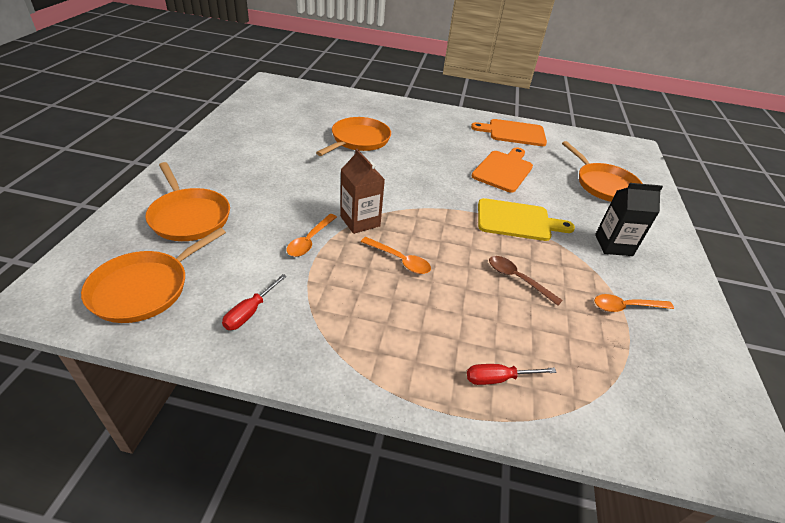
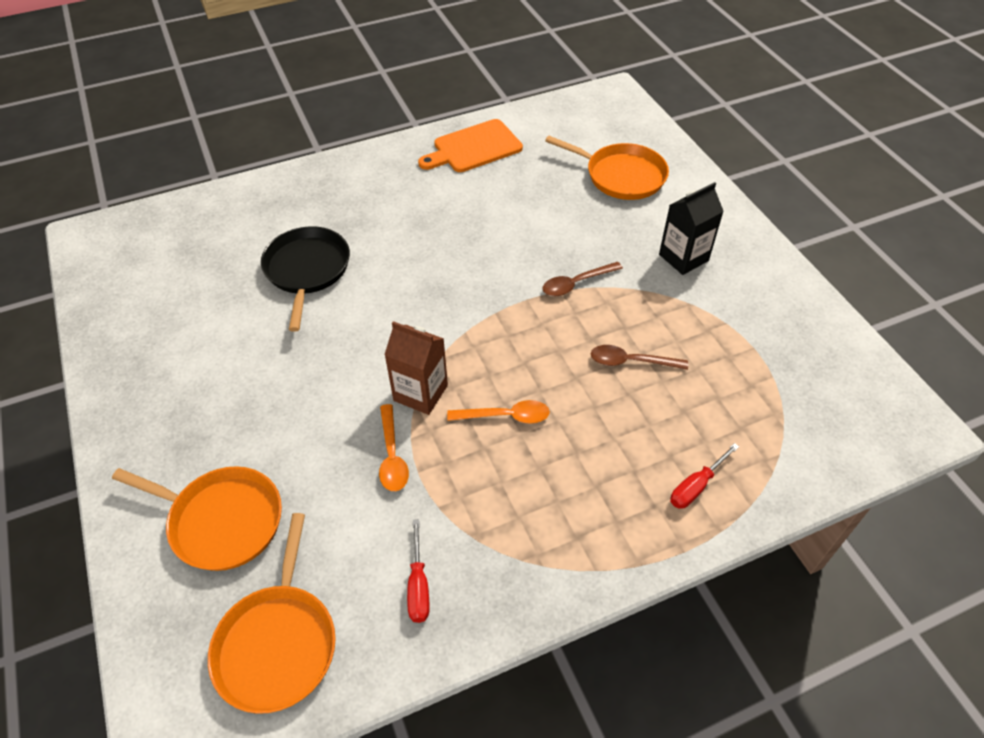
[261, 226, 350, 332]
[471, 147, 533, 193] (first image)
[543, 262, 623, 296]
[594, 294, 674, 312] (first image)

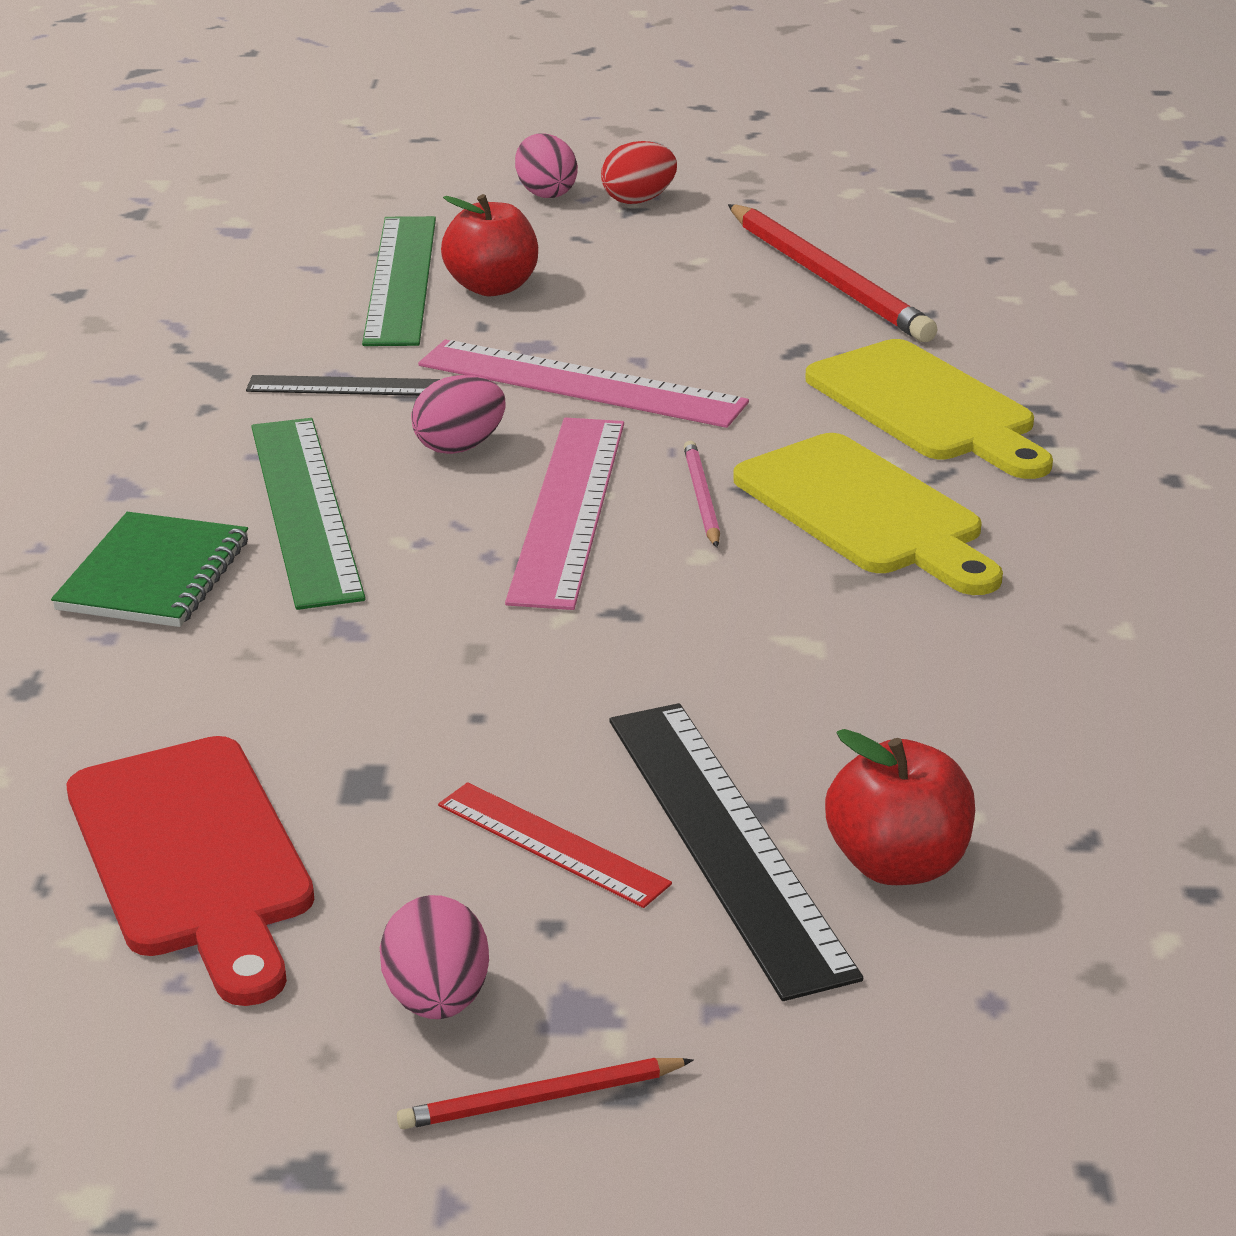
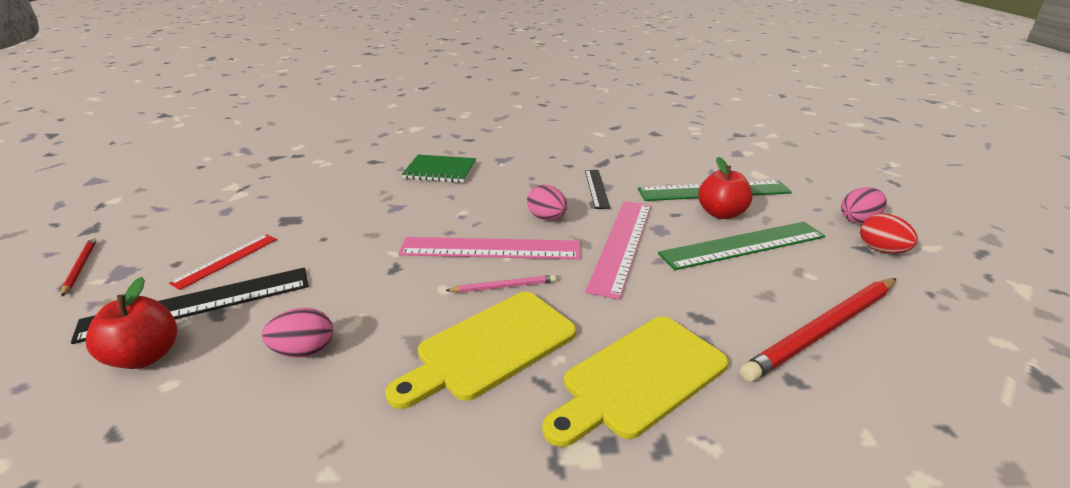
[67, 736, 314, 1006] (first image)
[658, 222, 825, 270]
[262, 308, 333, 358]

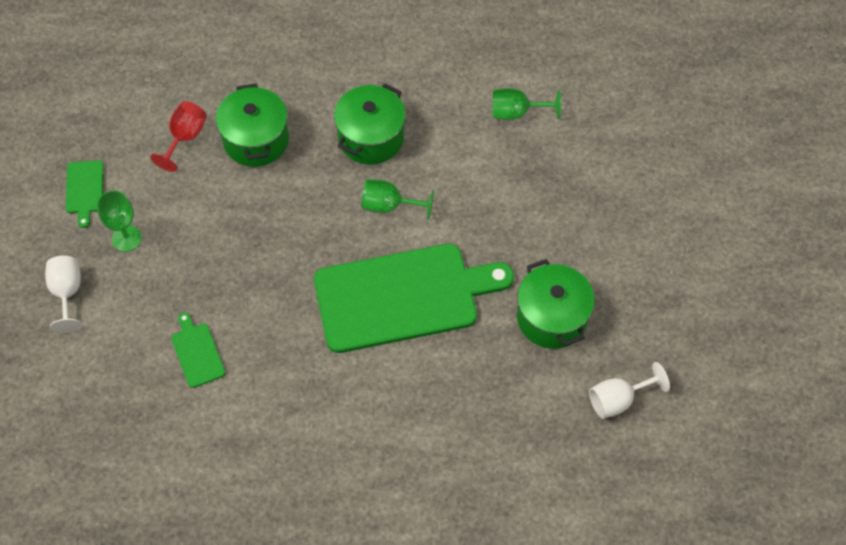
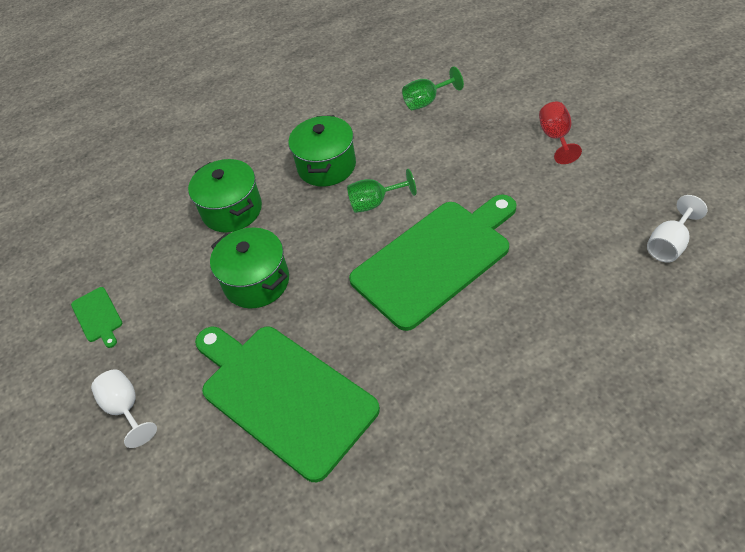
[97, 190, 142, 252] (first image)
[539, 102, 582, 164]
[195, 327, 380, 482]
[210, 227, 289, 308]

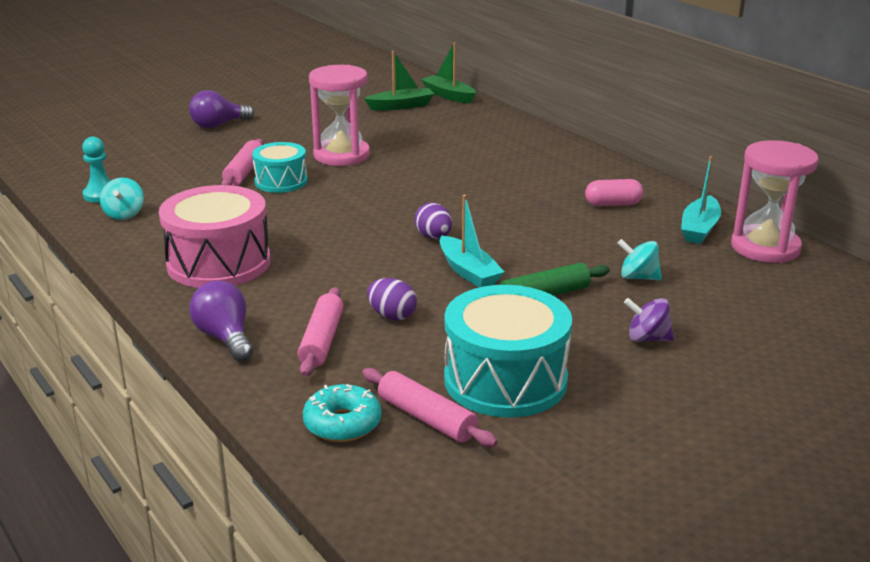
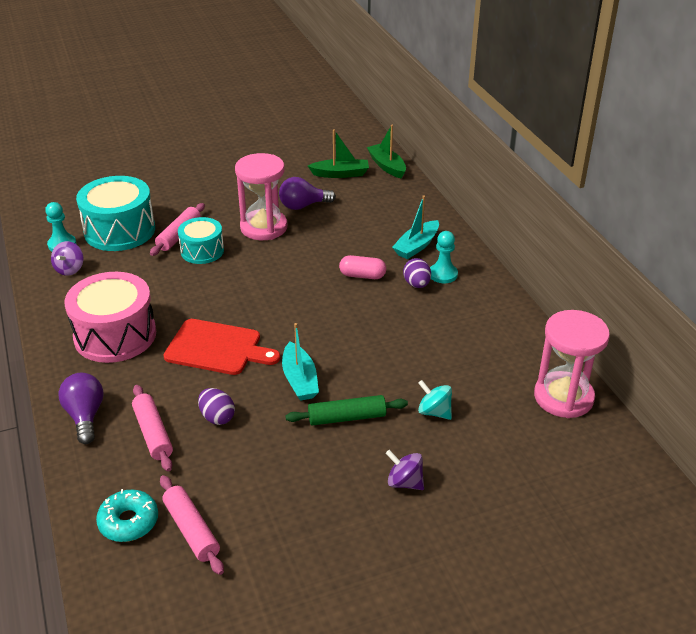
[51, 241, 83, 276]
[279, 177, 336, 210]
[132, 385, 173, 472]
[403, 258, 431, 288]
[76, 176, 155, 251]
[339, 255, 386, 279]
[392, 195, 439, 259]
[163, 319, 280, 375]
[430, 231, 458, 283]

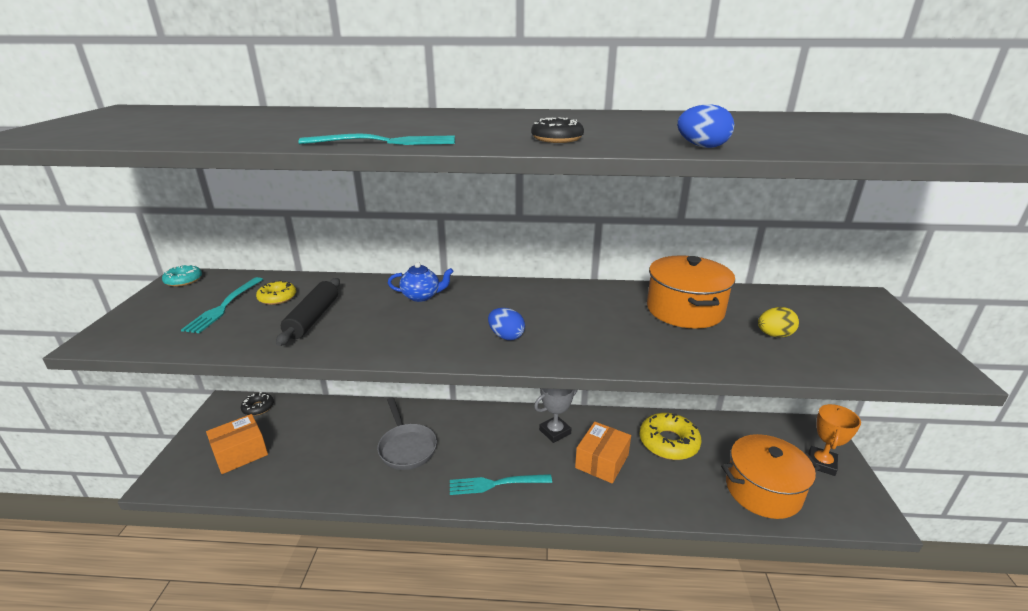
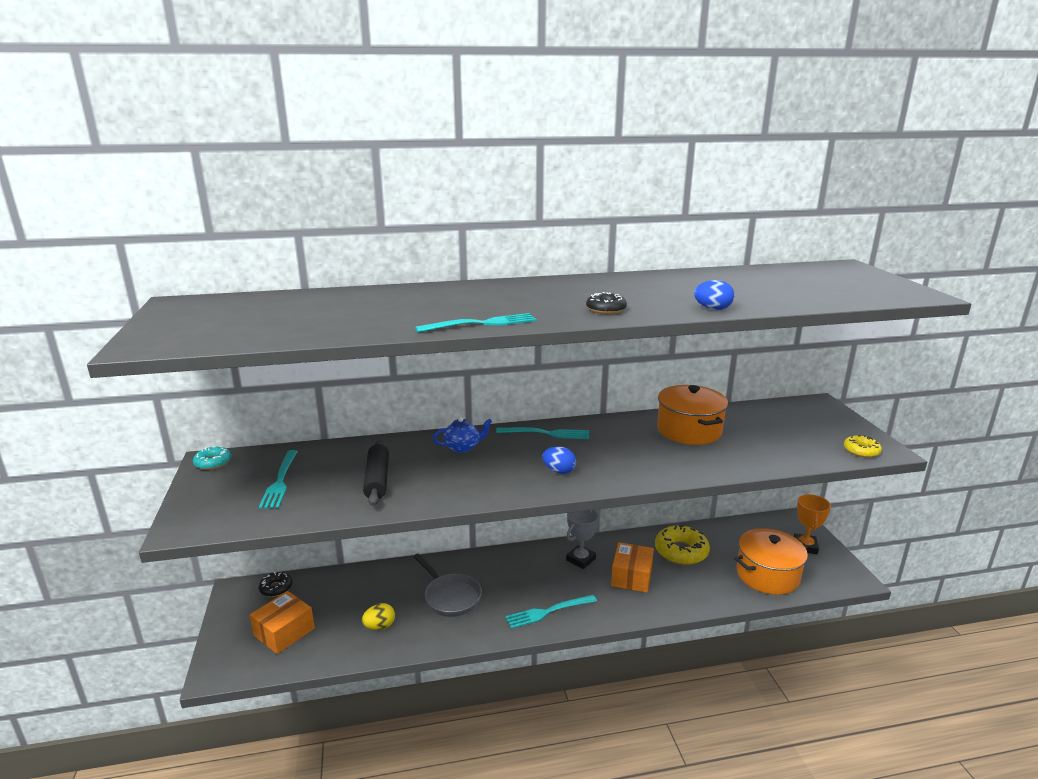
[844, 435, 882, 458]
[362, 603, 395, 630]
[496, 427, 589, 439]

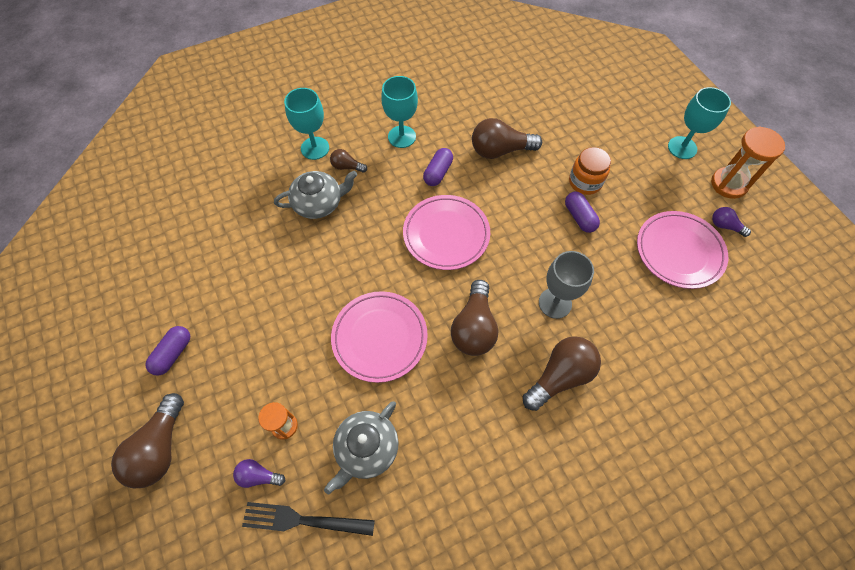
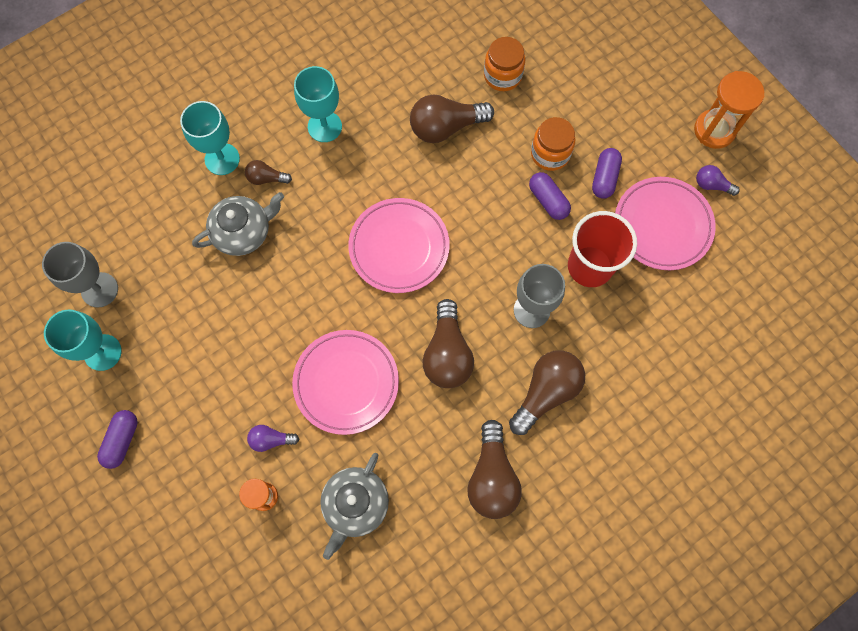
[467, 420, 521, 519]
[247, 425, 299, 452]
[242, 502, 375, 536] (first image)
[592, 148, 622, 199]
[44, 309, 122, 371]
[42, 242, 118, 308]
[484, 37, 525, 91]
[568, 211, 637, 287]

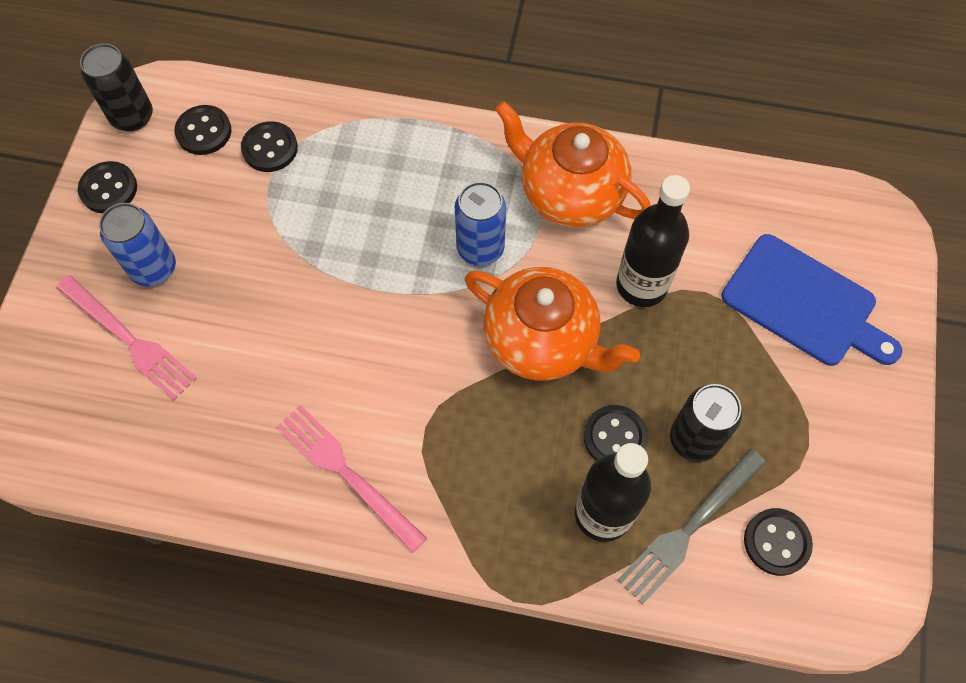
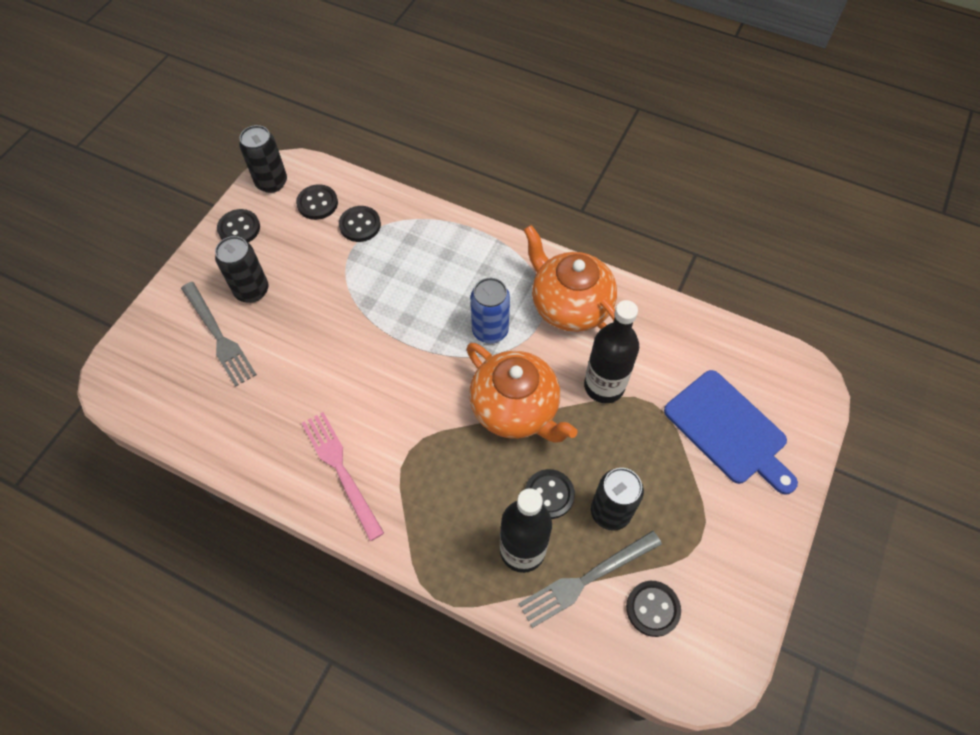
[181, 282, 257, 386]
[215, 236, 268, 303]

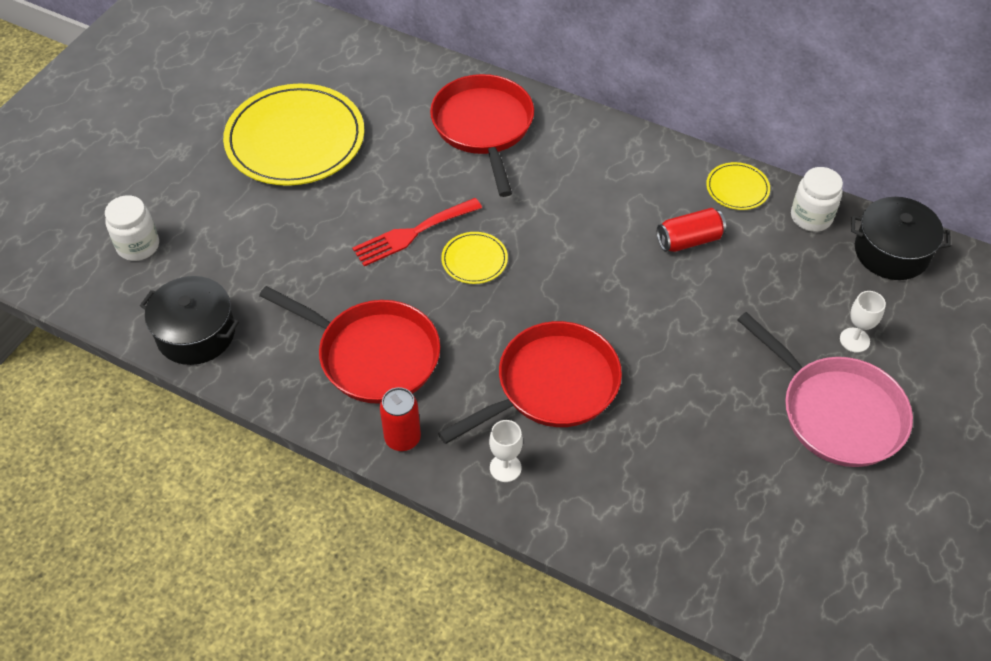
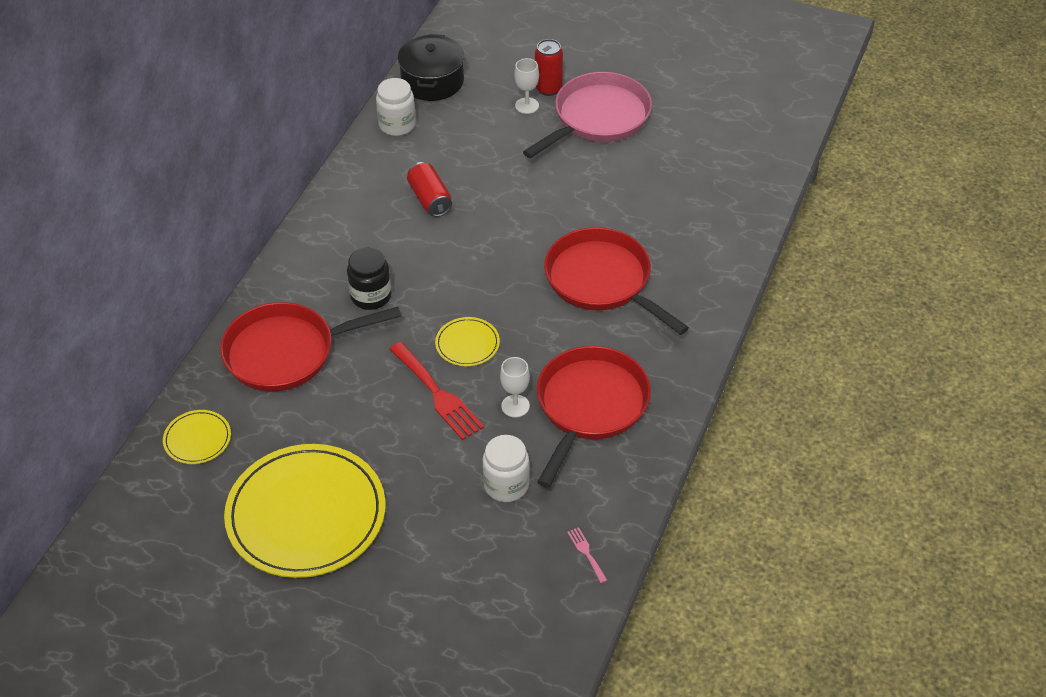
[483, 435, 530, 502]
[567, 527, 607, 583]
[535, 39, 563, 96]
[500, 357, 530, 417]
[163, 410, 231, 464]
[347, 247, 392, 310]

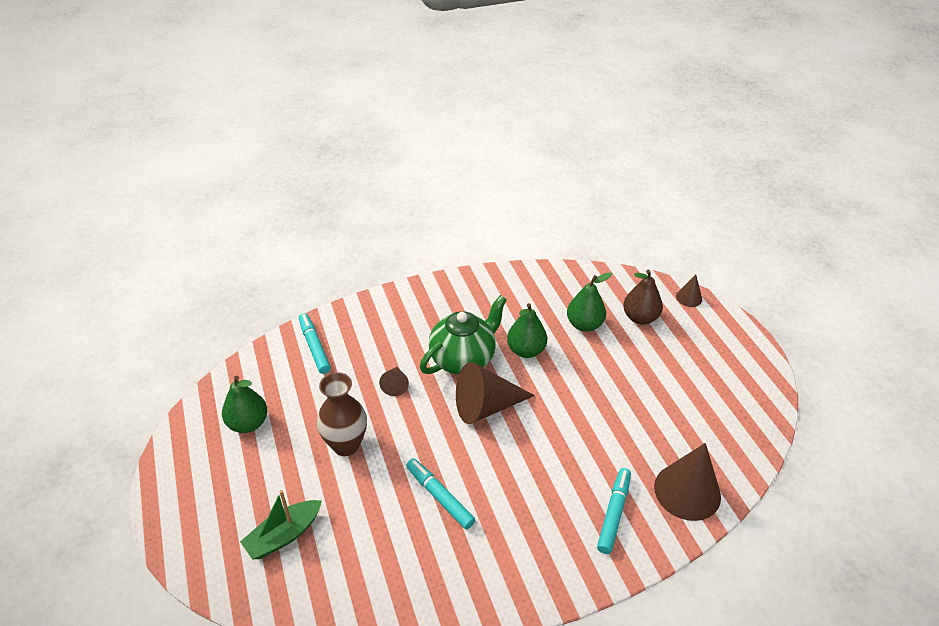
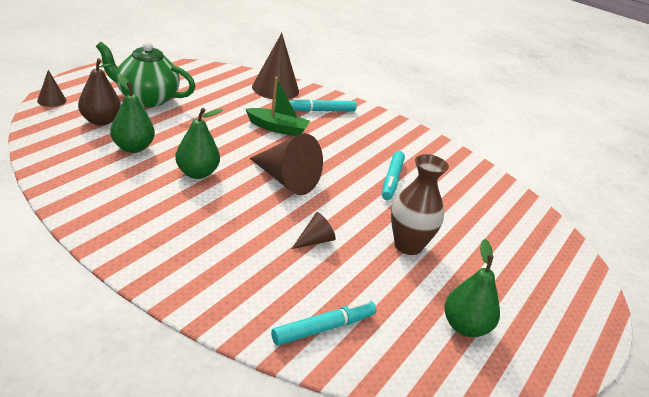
[246, 77, 310, 136]
[271, 300, 377, 346]
[96, 42, 196, 107]

